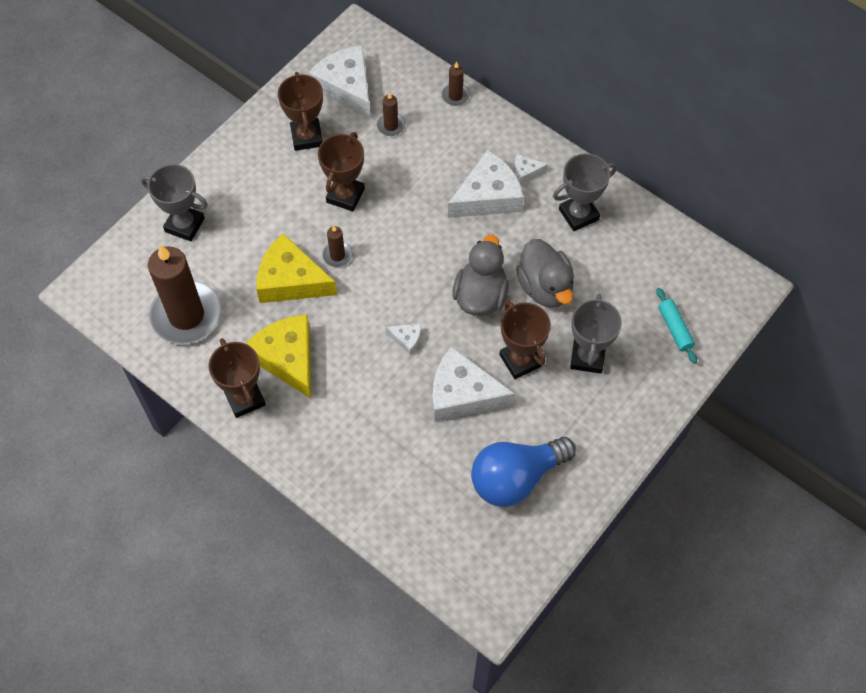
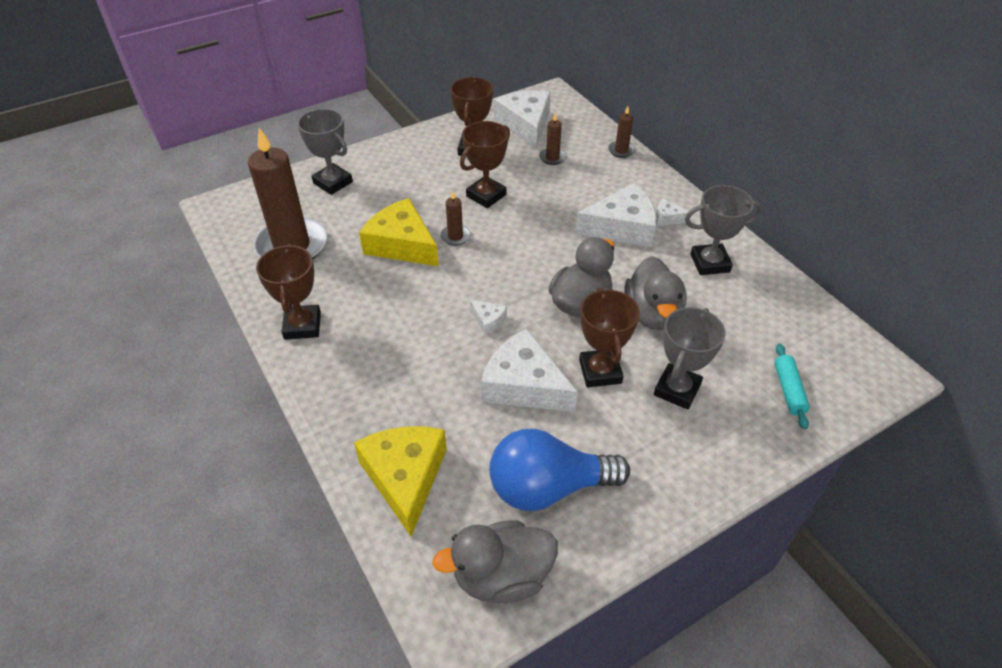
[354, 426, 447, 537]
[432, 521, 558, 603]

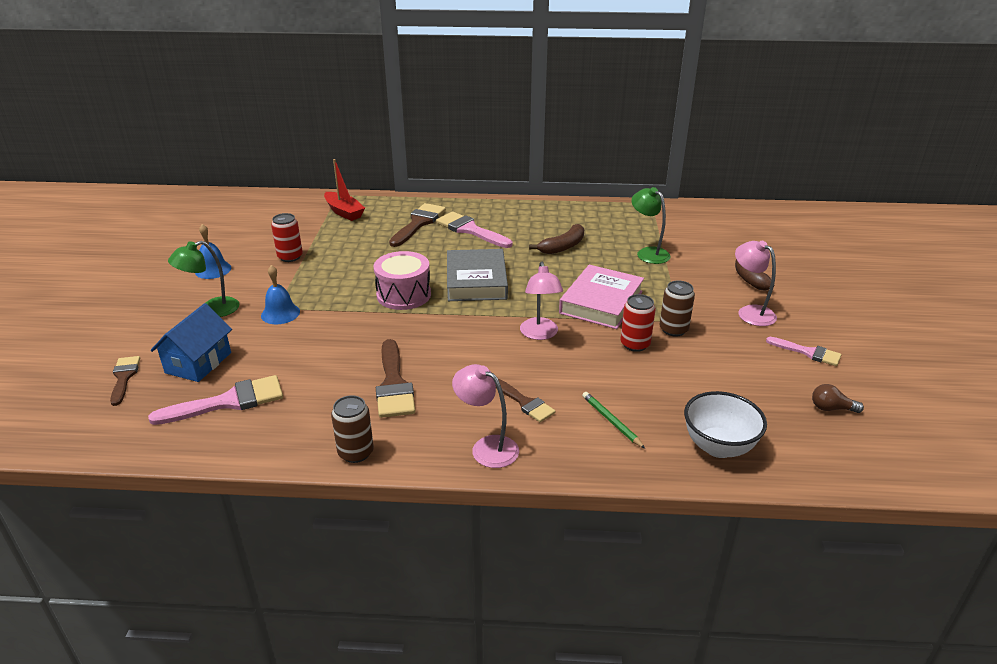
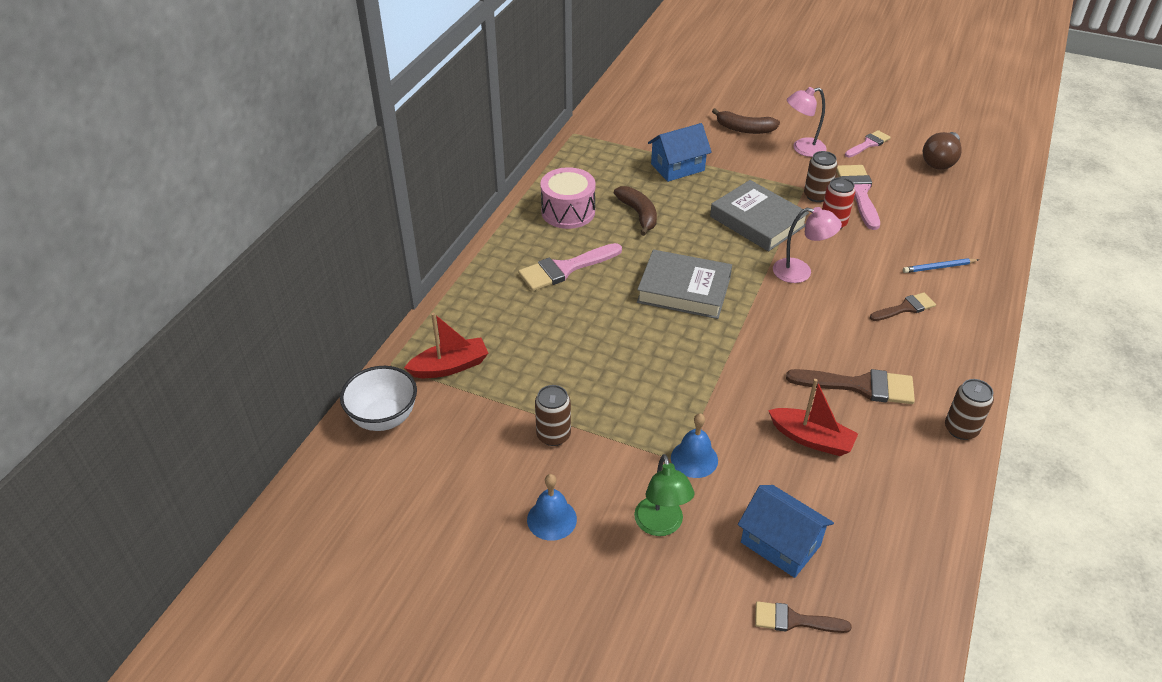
[836, 165, 880, 230]
[535, 385, 571, 446]
[540, 167, 596, 229]
[389, 203, 446, 247] (first image)
[452, 364, 519, 468] (first image)
[710, 180, 809, 251]
[903, 258, 979, 273]
[648, 123, 712, 182]
[340, 366, 417, 431]
[923, 132, 962, 170]
[768, 379, 858, 456]

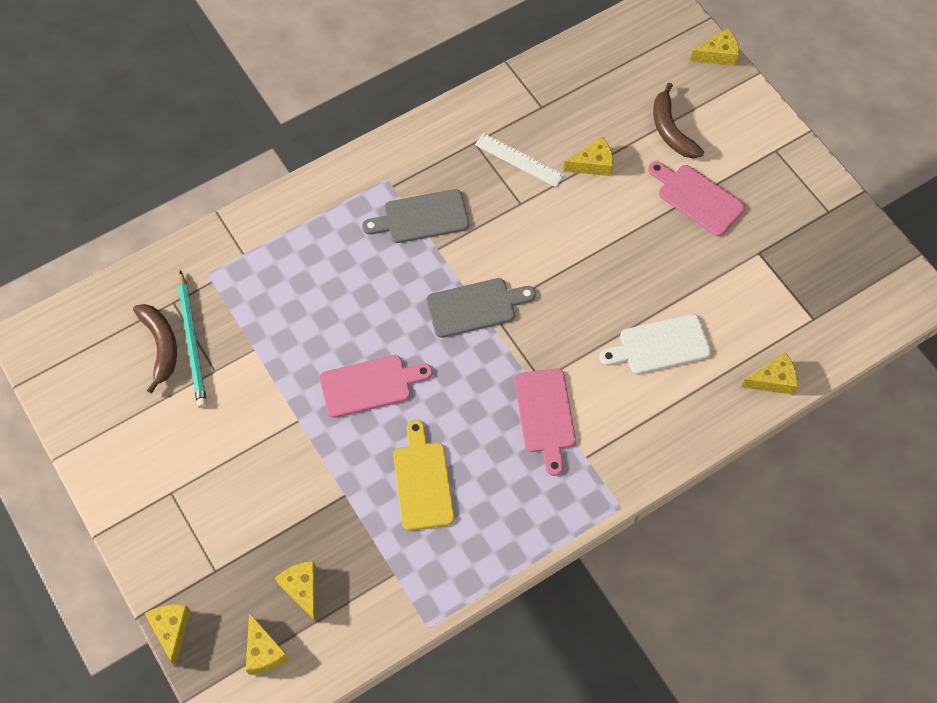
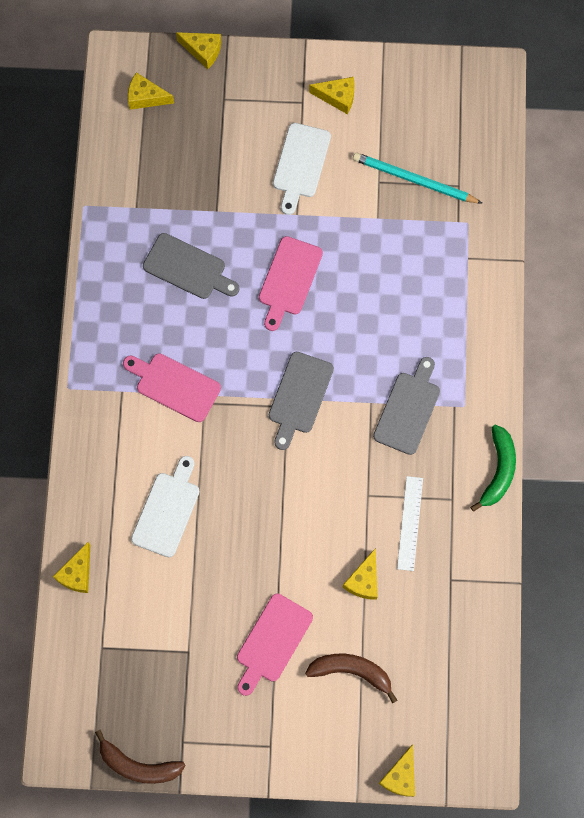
[95, 730, 186, 784]
[309, 77, 355, 114]
[143, 233, 240, 299]
[397, 476, 423, 571]
[237, 594, 313, 696]
[273, 123, 331, 215]
[470, 425, 516, 512]

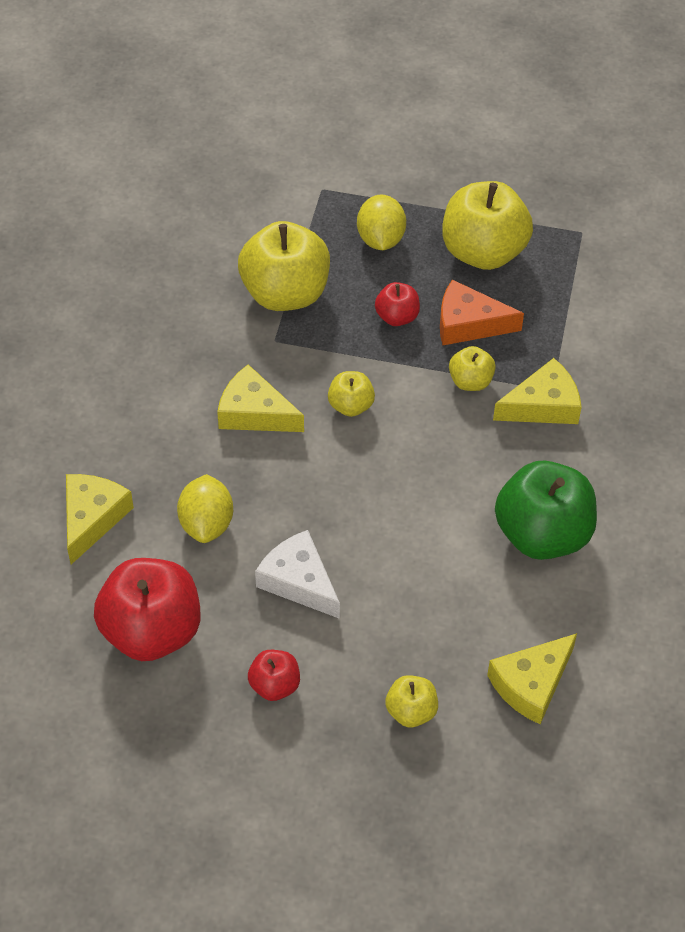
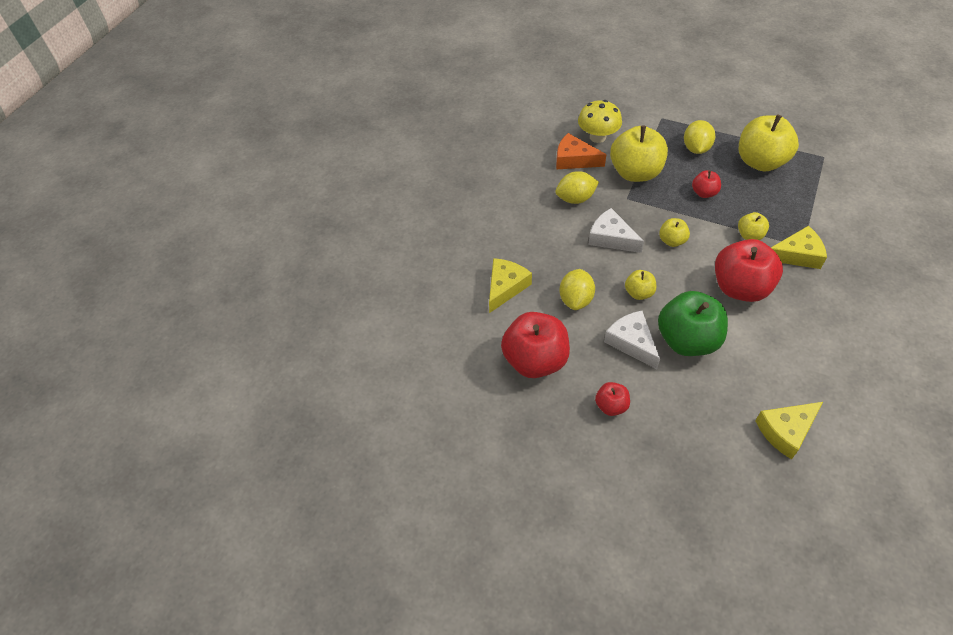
[588, 208, 644, 253]
[625, 270, 656, 300]
[556, 133, 607, 170]
[658, 291, 728, 356]
[555, 171, 599, 204]
[578, 100, 622, 143]
[715, 239, 783, 302]

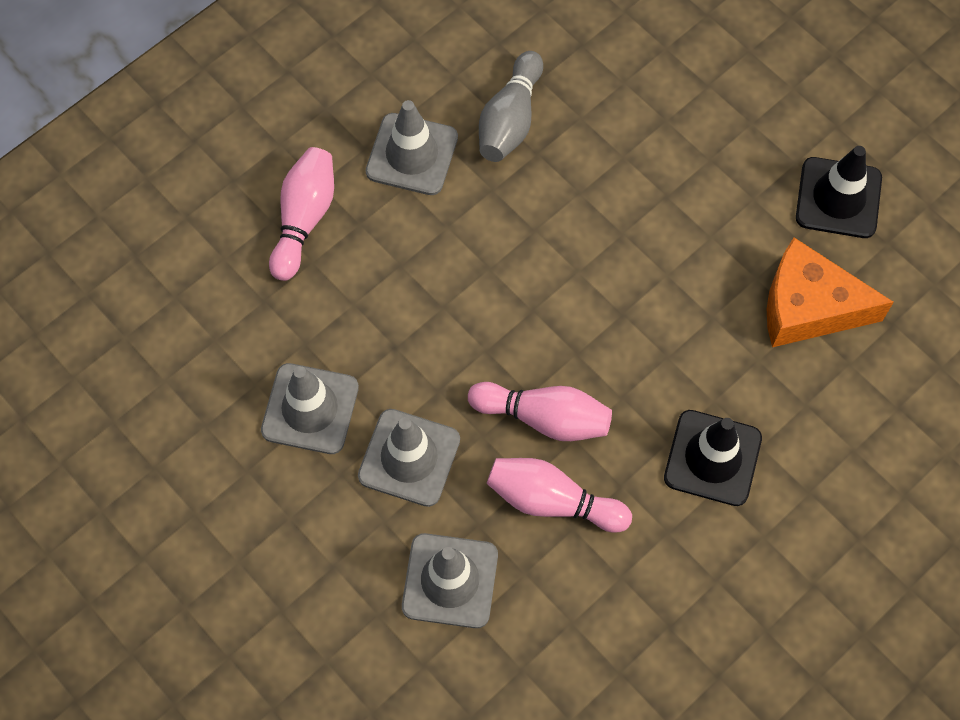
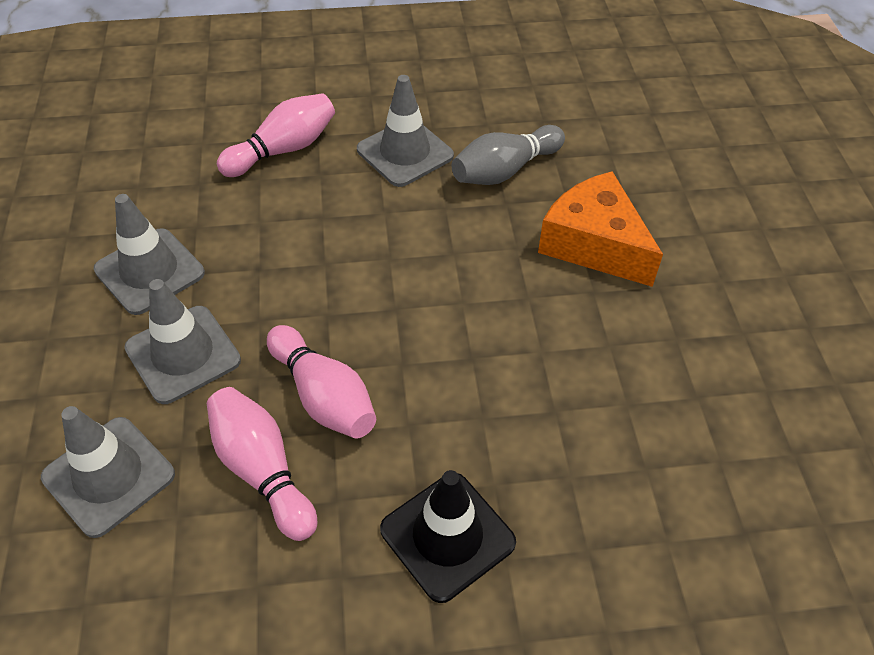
[538, 171, 663, 287]
[796, 146, 882, 238] (first image)

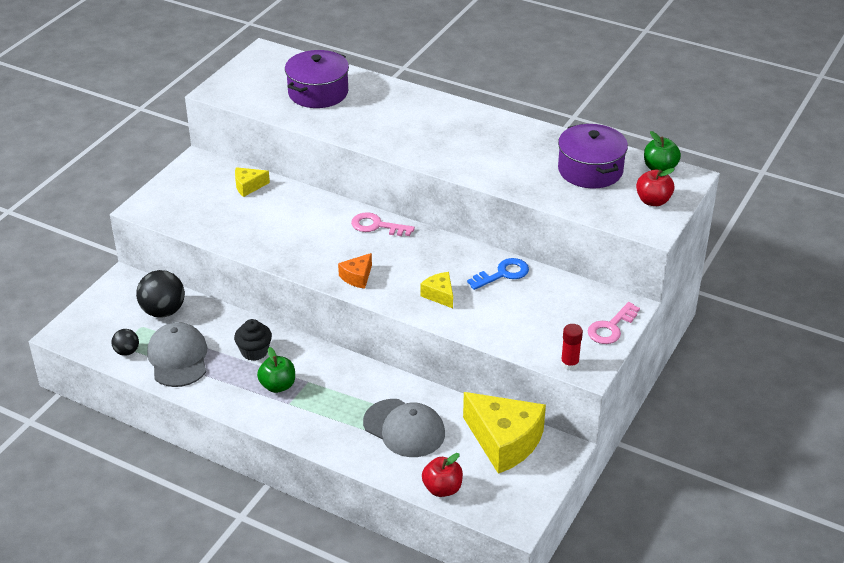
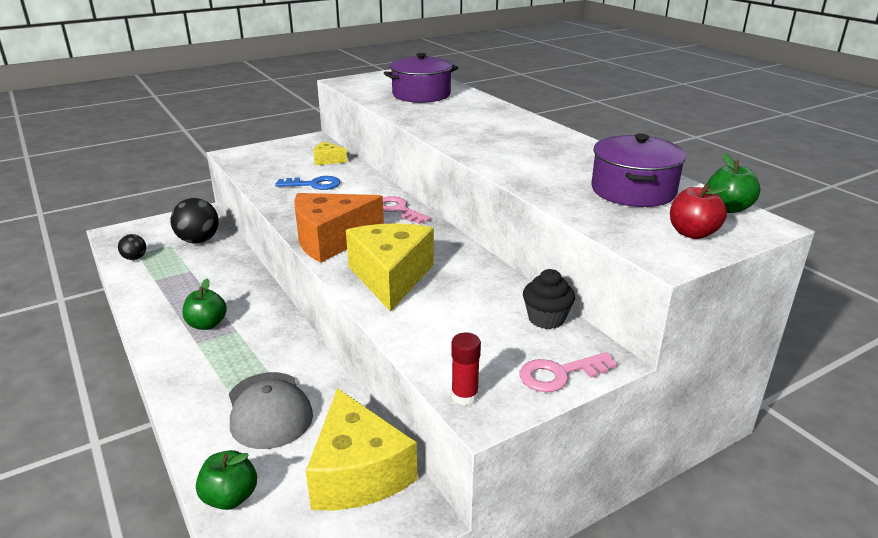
[147, 322, 207, 387] (first image)
[523, 269, 575, 329]
[294, 193, 384, 263]
[346, 223, 434, 312]
[196, 450, 257, 510]
[275, 176, 340, 190]

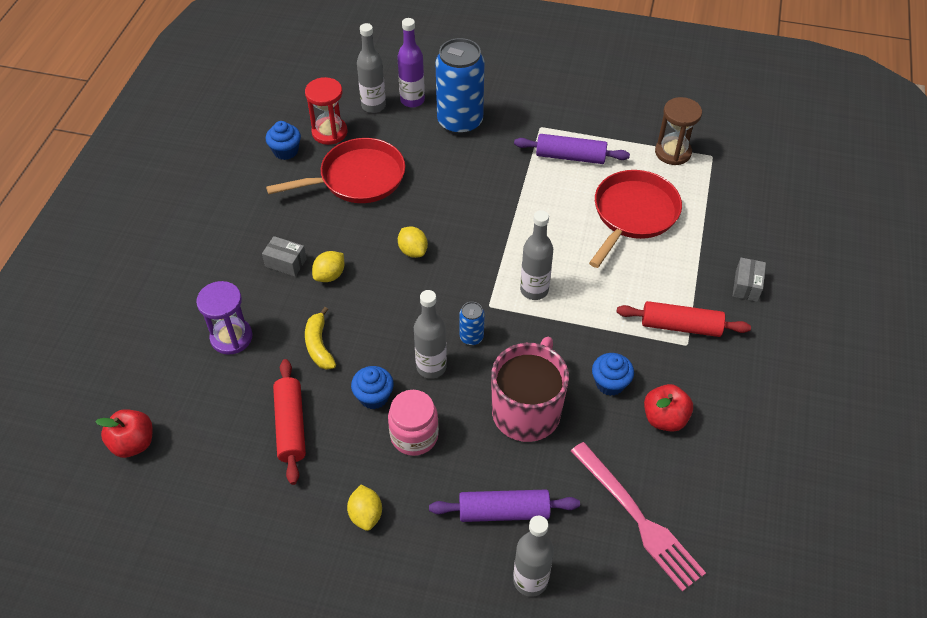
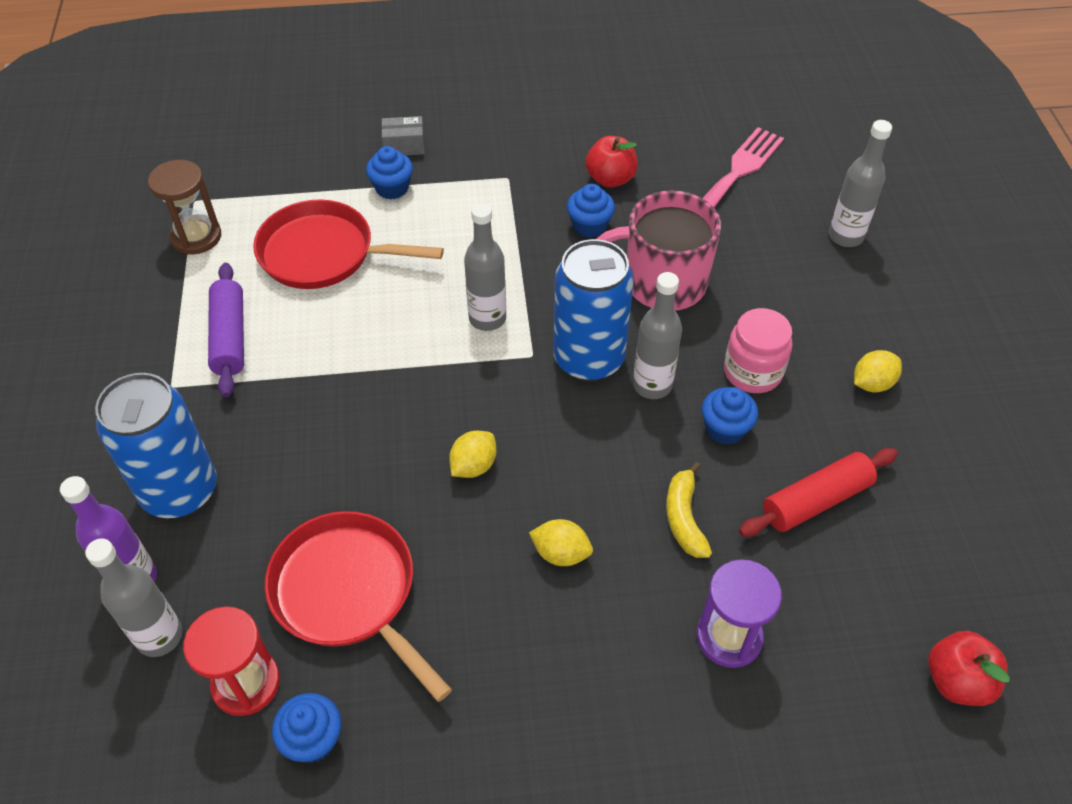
[262, 236, 307, 276] (first image)
[666, 462, 712, 558]
[429, 489, 580, 522] (first image)
[553, 239, 634, 382]
[616, 301, 751, 337] (first image)
[366, 146, 413, 200]

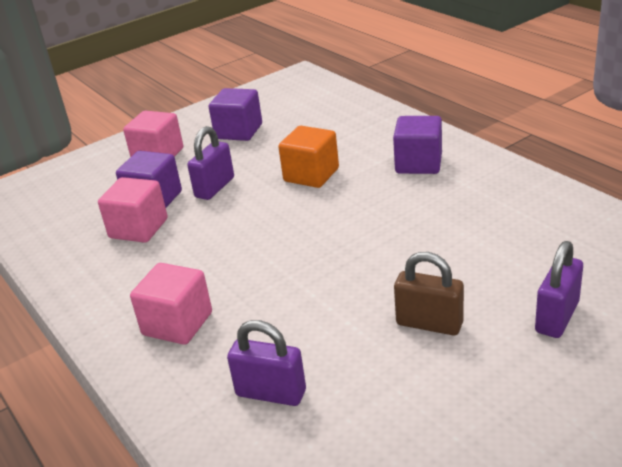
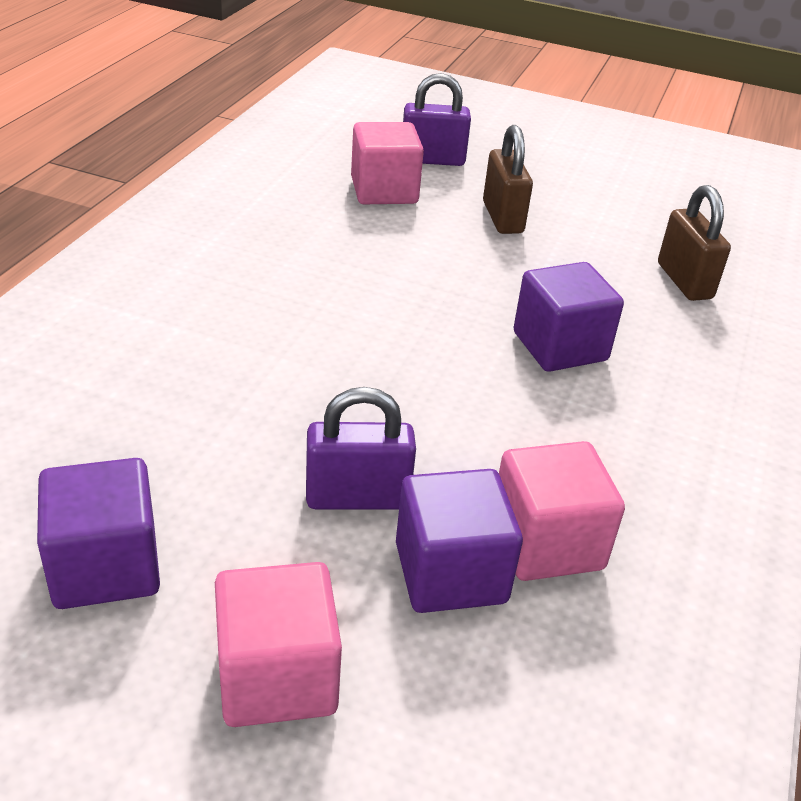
[351, 122, 424, 204]
[658, 185, 731, 301]
[278, 126, 339, 188] (first image)
[514, 262, 624, 372]

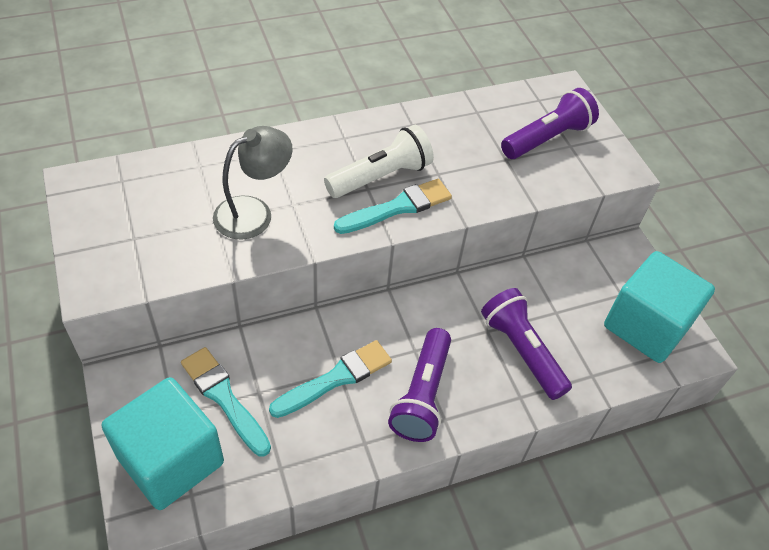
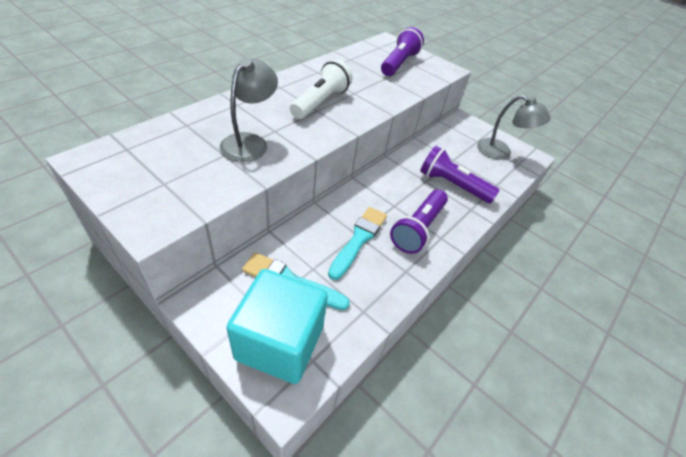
[334, 179, 452, 234] (first image)
[390, 189, 448, 254]
[477, 95, 551, 160]

